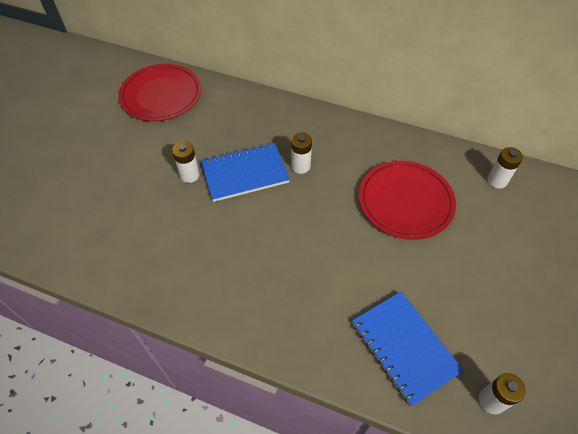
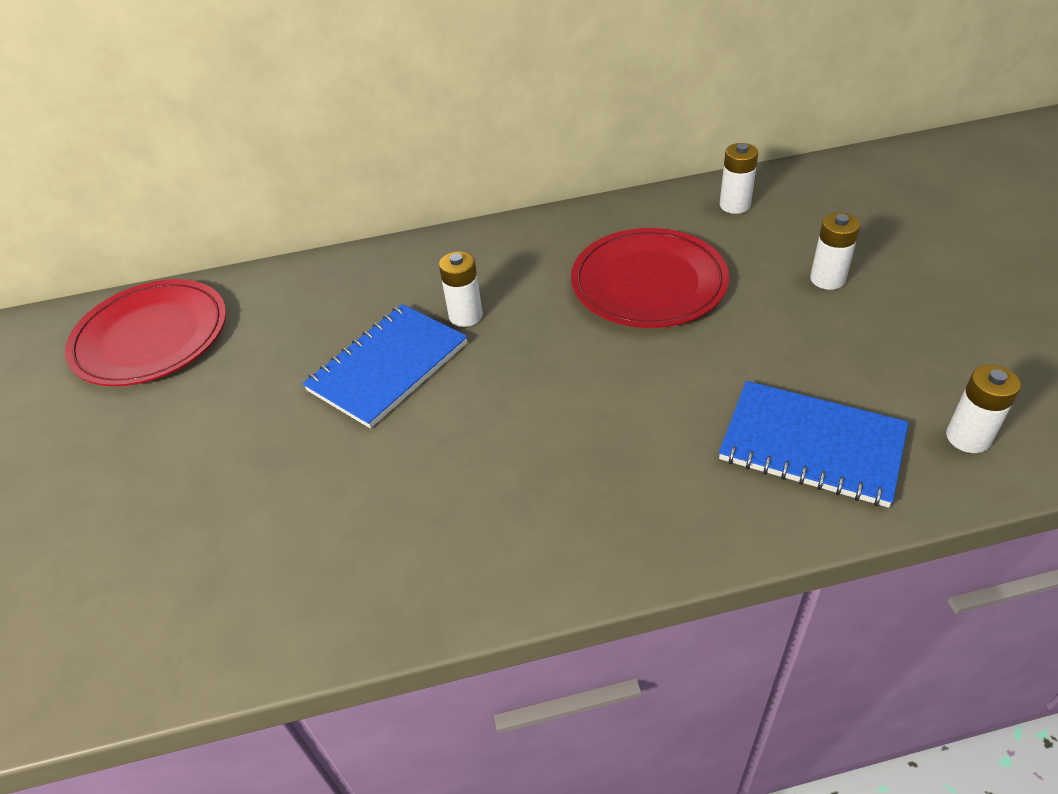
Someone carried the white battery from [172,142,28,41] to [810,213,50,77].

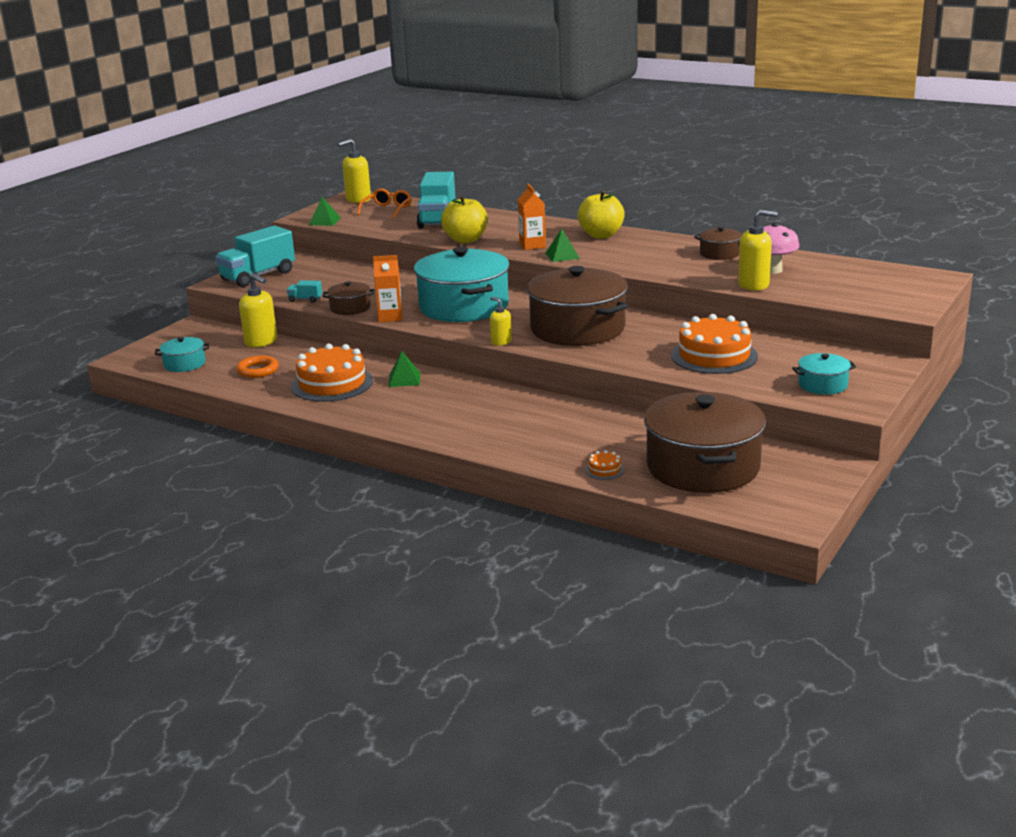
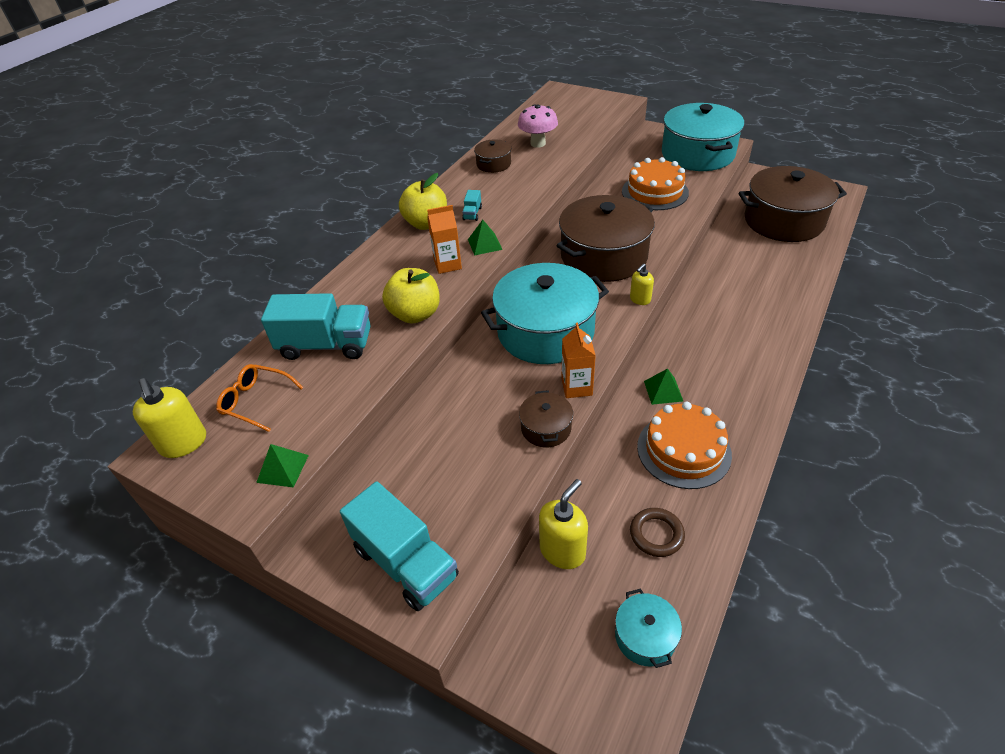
Someone carried the turquoise truck from [287,280,35,23] to [462,190,20,31]. Someone repainted the orange ring at [236,356,43,22], which became the brown ring at [630,508,55,49]. Someone scaled the turquoise pot at [792,353,64,42] by 2.21. Someone took away the orange cake at [585,450,39,30]. Someone took away the yellow soap dispenser at [738,210,40,81].

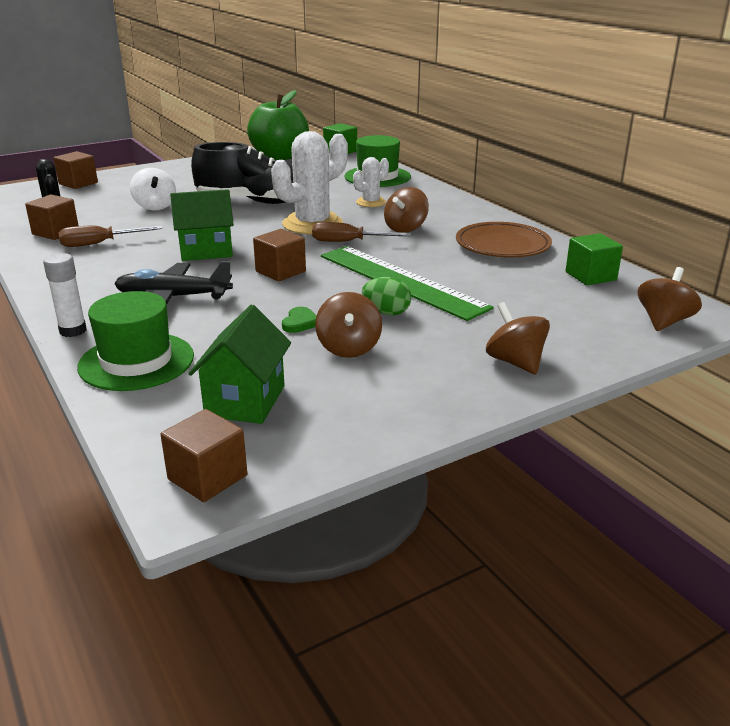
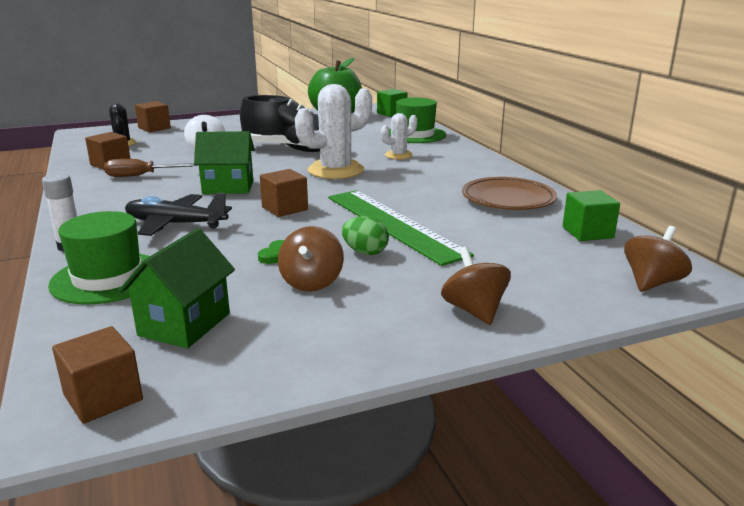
Someone took away the brown screwdriver at [312,222,99,20]. Someone took away the brown spinning top at [384,187,45,46].

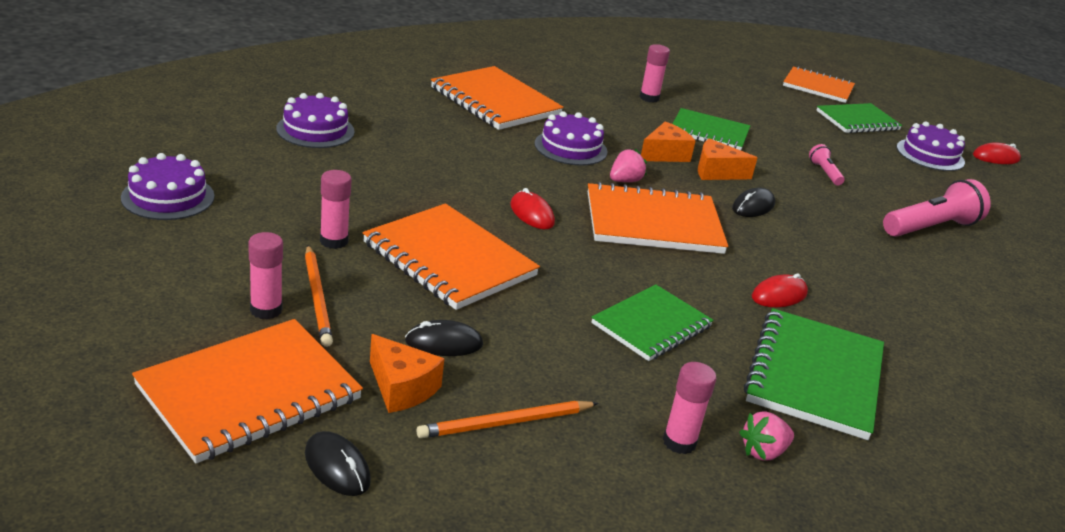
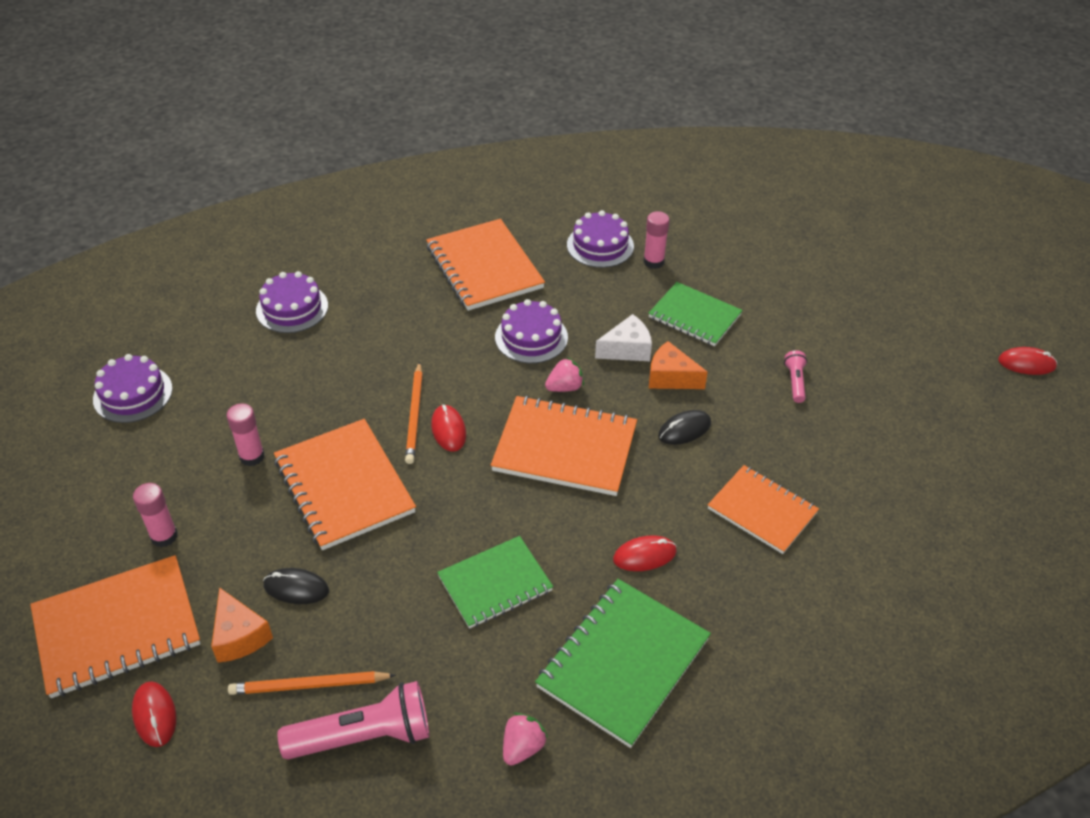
Someone repainted the black mouse at [305,431,66,65], which became the red mouse at [132,681,44,66]. Someone carried the pink flashlight from [883,179,108,58] to [278,681,151,78]. Someone carried the orange pencil from [305,245,28,102] to [405,362,18,102]. Someone rotated the pink strawberry at [739,411,55,50] by 135 degrees clockwise. Someone carried the purple cake from [896,122,69,49] to [567,210,67,58]. Someone repainted the orange cheese at [641,121,55,41], which became the white cheese at [595,314,57,47]. Someone carried the orange notebook from [783,66,72,37] to [708,465,111,89]. Someone took away the pink glue stick at [663,362,54,92]. Someone took away the green notebook at [816,103,86,30].

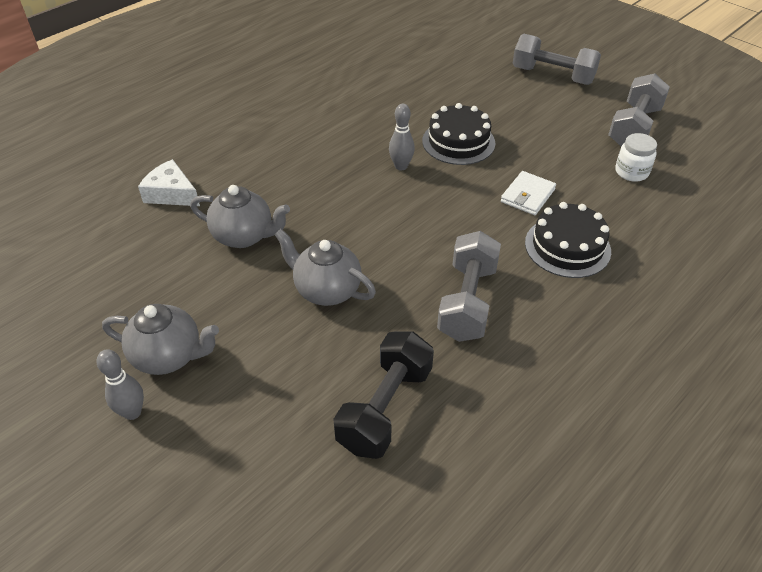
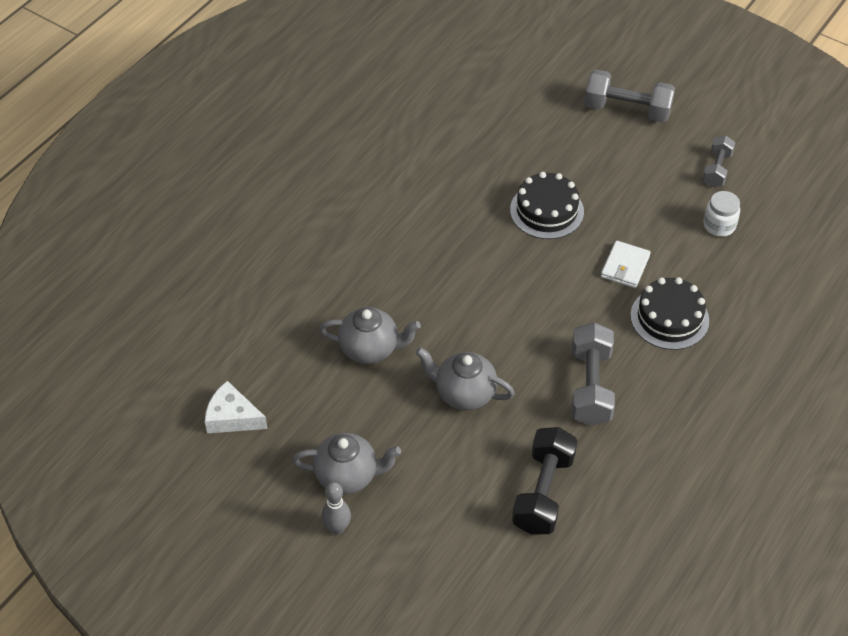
Someone carried the white cheese from [138,159,62,47] to [205,381,63,52]. Someone scaled the grey dumbbell at [608,74,62,72] by 0.61. Someone took away the grey bowling pin at [389,104,26,66].

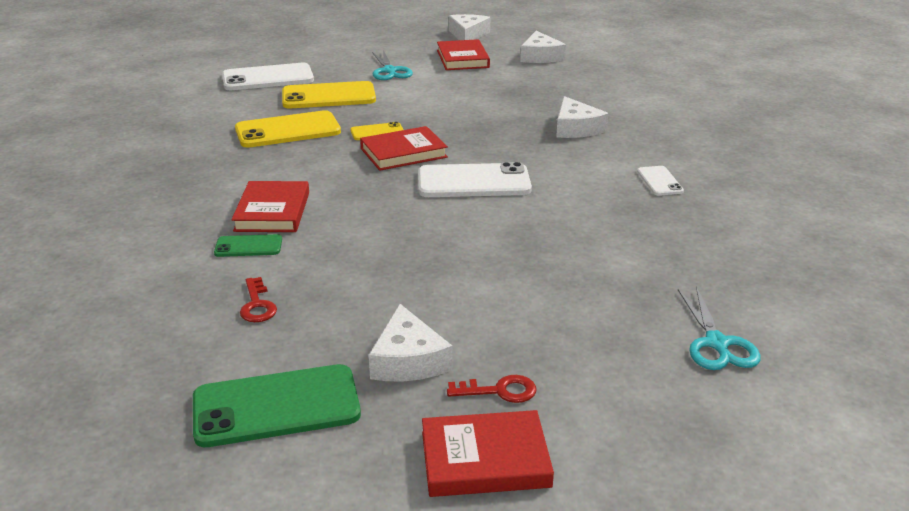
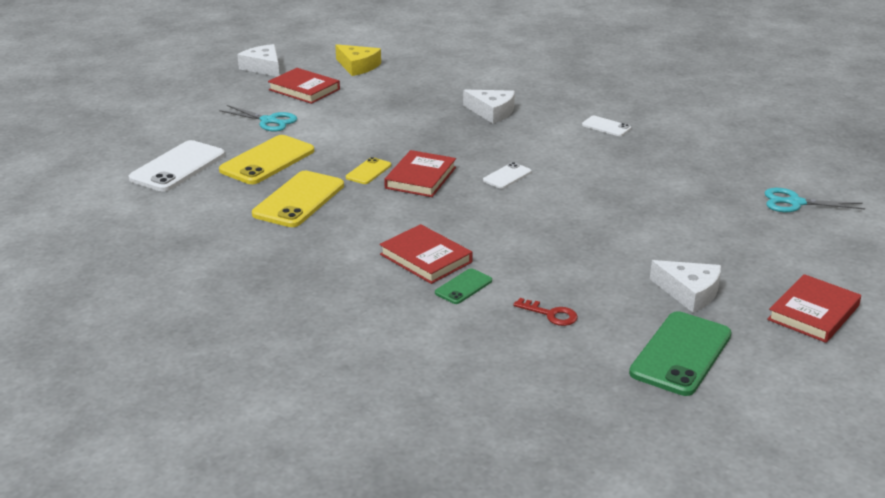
Someone repainted the white cheese at [520,31,46,32], which became the yellow cheese at [335,44,46,32]. Someone scaled the white phone at [418,162,114,35] by 0.51. Someone rotated the turquoise scissors at [678,287,83,83] by 150 degrees clockwise. Someone took away the red key at [447,375,89,28].

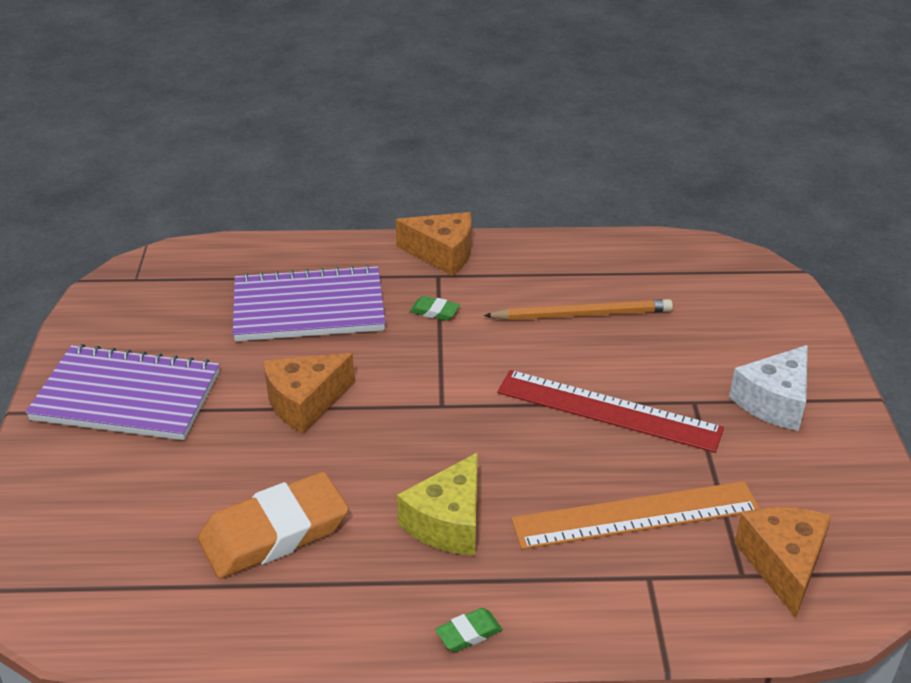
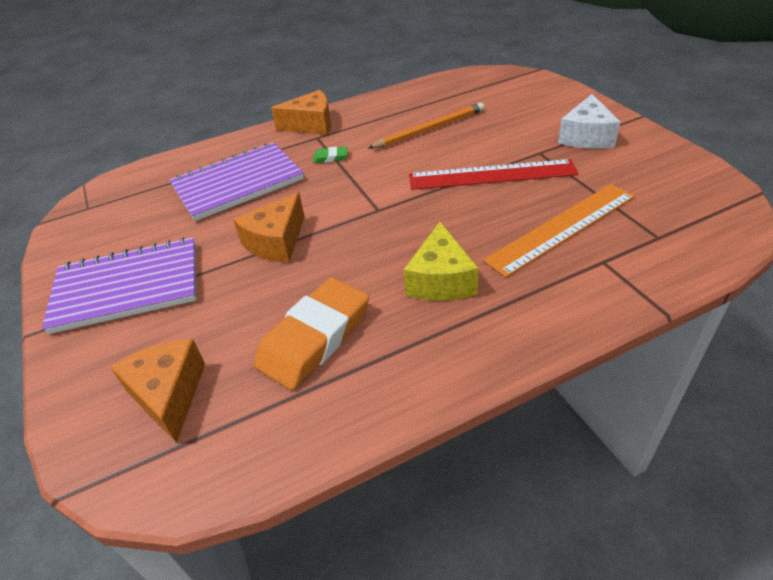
Someone carried the orange cheese from [735,507,97,111] to [110,339,95,104]. Someone took away the green eraser at [435,608,68,44].

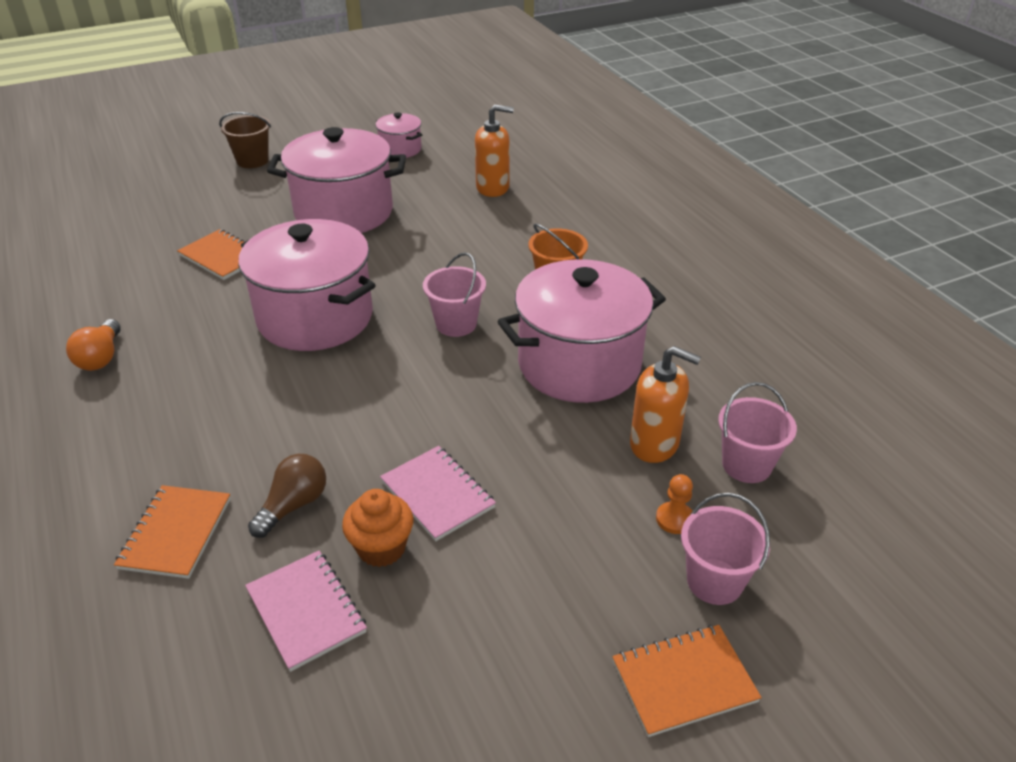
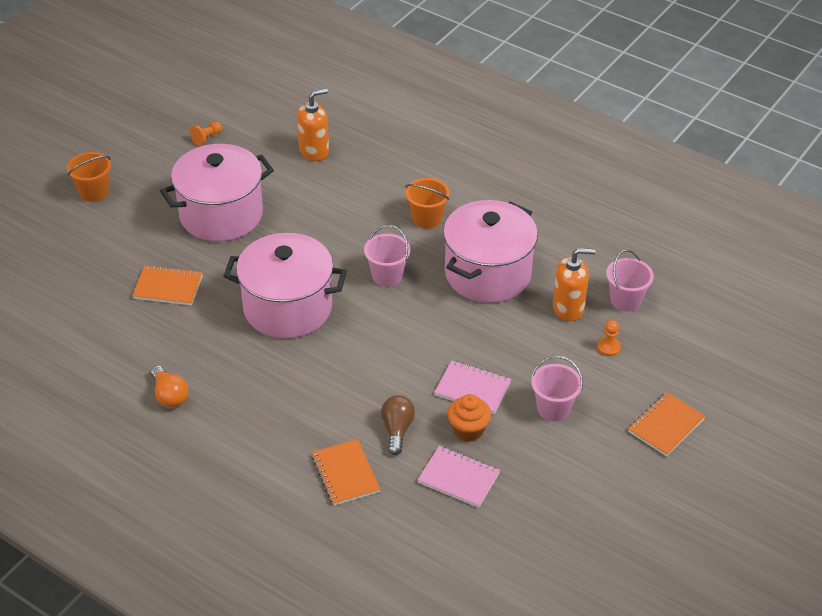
Someone repainted the brown bucket at [219,112,52,56], which became the orange bucket at [67,152,44,50]. Someone swapped the pink pot at [376,113,46,45] for the orange pawn at [190,122,32,24]. Someone carried the pink bucket from [681,493,89,112] to [531,356,52,65].

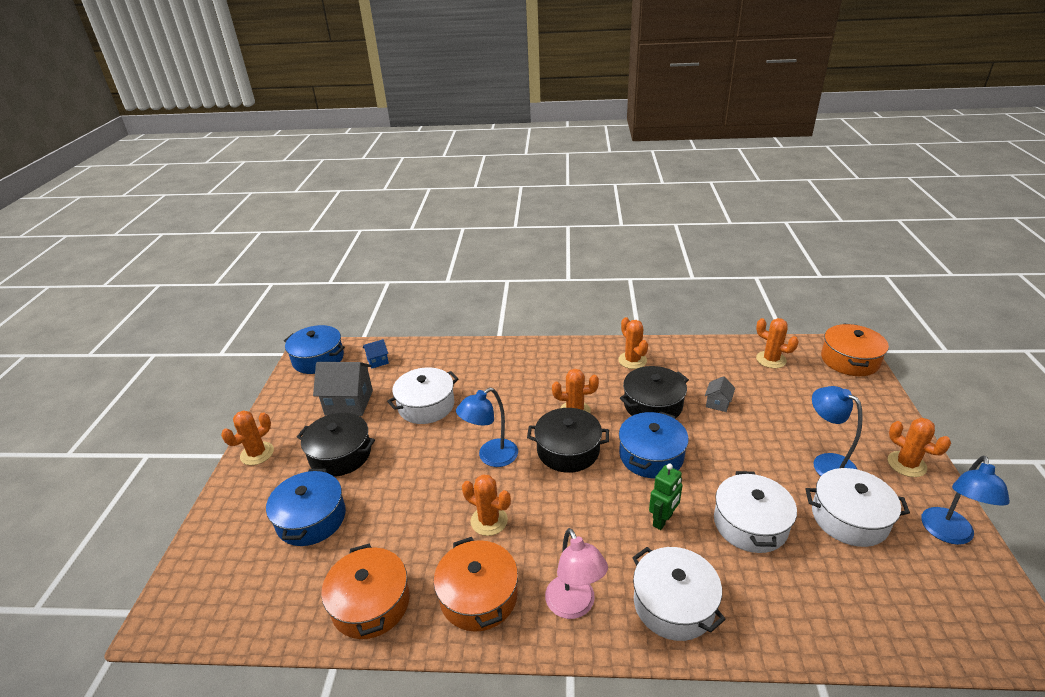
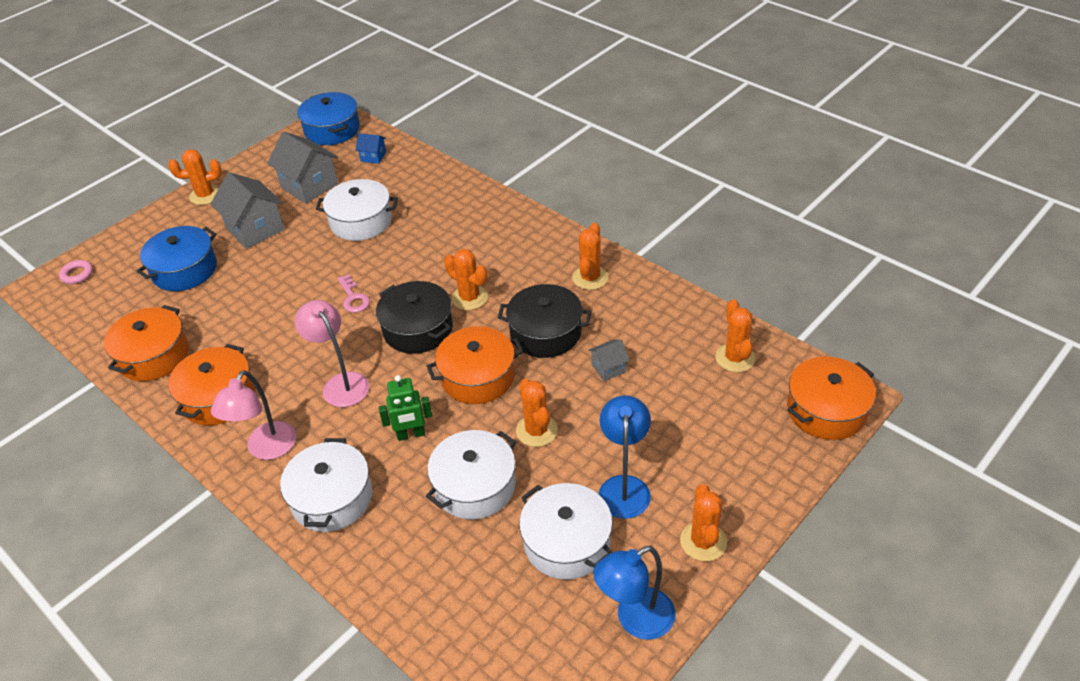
Someone put down the pink ring at [59,260,34,24]. Someone swapped the black pot at [297,413,78,64] for the grey house at [211,172,74,77]. Someone put down the pink lamp at [294,300,75,107]. Someone swapped the blue lamp at [456,387,62,80] for the pink key at [337,274,33,39]. Someone repainted the blue pot at [619,411,70,68], which became the orange pot at [427,326,97,78]. Someone carried the orange cactus from [462,474,49,62] to [516,379,42,68].

